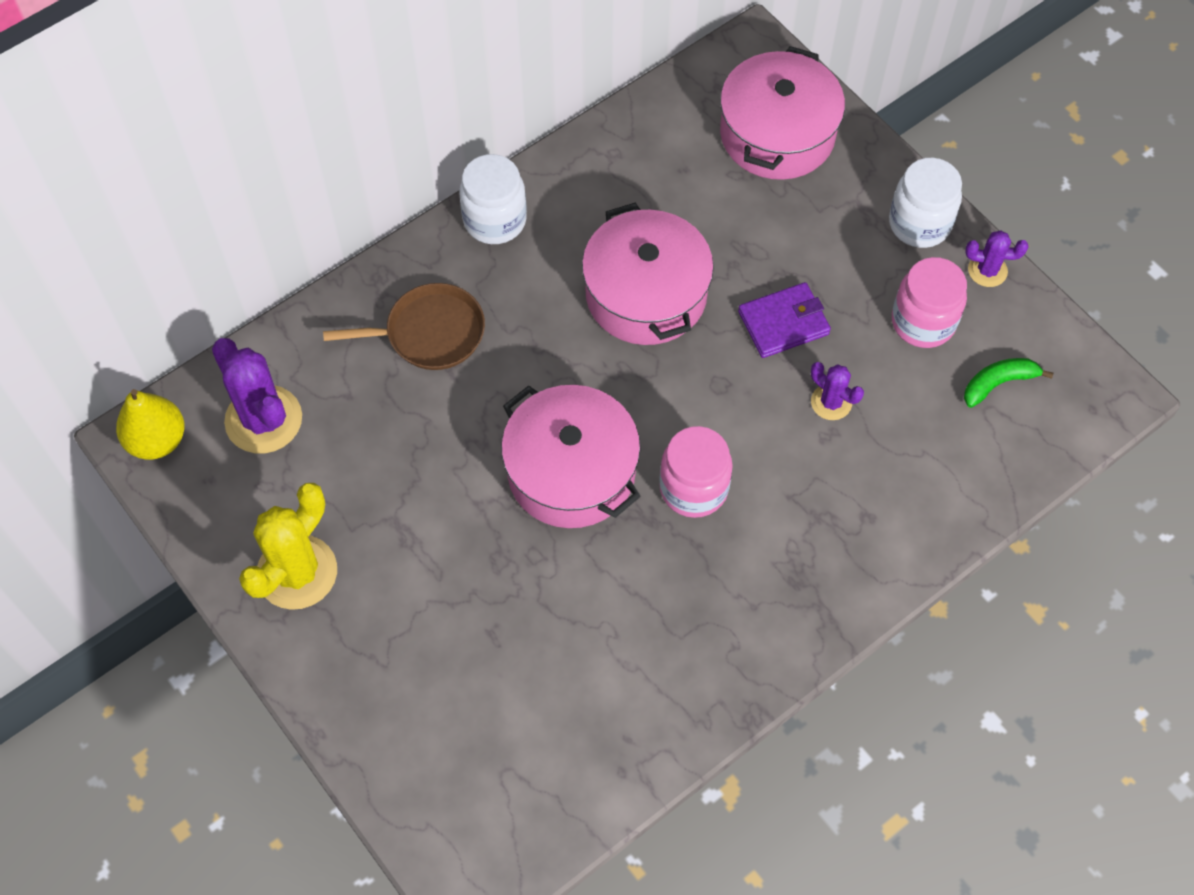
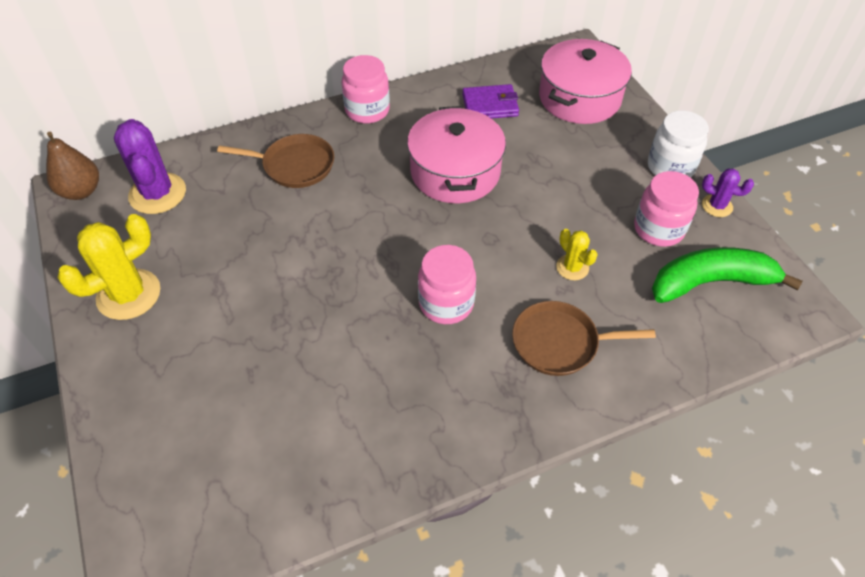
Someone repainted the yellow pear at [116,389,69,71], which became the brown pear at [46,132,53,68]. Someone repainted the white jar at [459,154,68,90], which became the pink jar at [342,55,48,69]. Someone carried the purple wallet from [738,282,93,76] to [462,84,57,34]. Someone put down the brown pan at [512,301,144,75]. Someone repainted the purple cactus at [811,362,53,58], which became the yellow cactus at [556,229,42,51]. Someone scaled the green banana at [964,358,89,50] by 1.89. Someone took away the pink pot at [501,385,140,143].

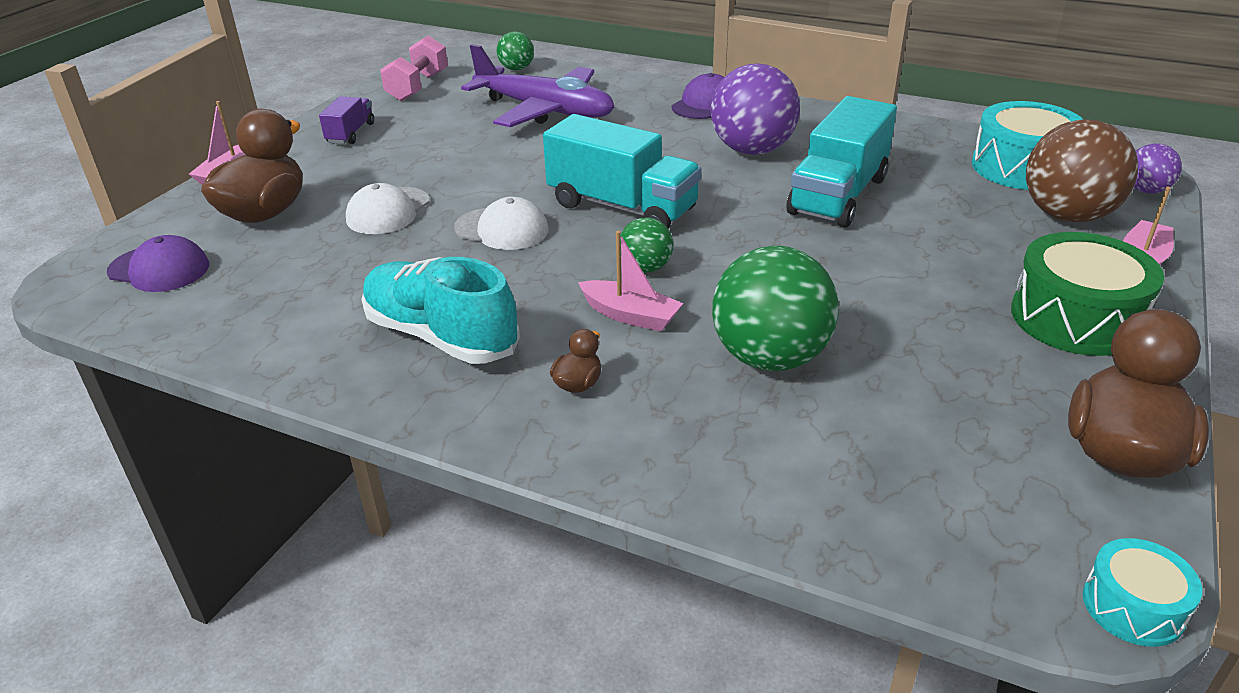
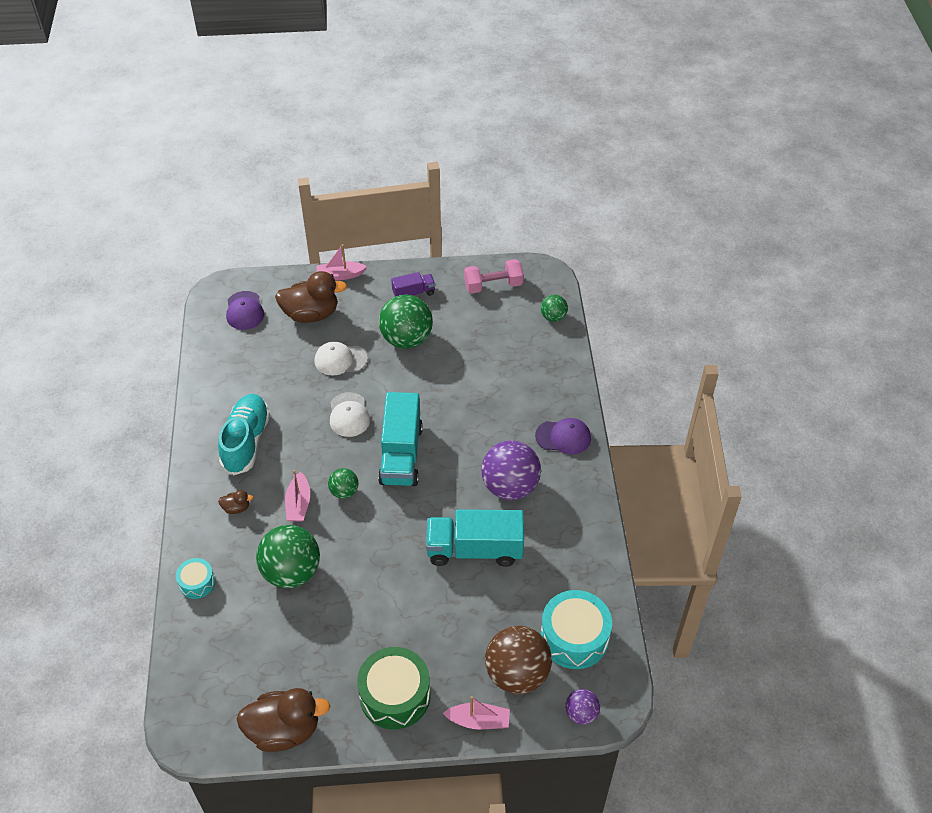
Someone carried the turquoise drum from [1083,538,119,109] to [176,558,39,41]. Someone put down the green ball at [379,295,54,54]. Someone took away the purple plane at [461,44,153,83].

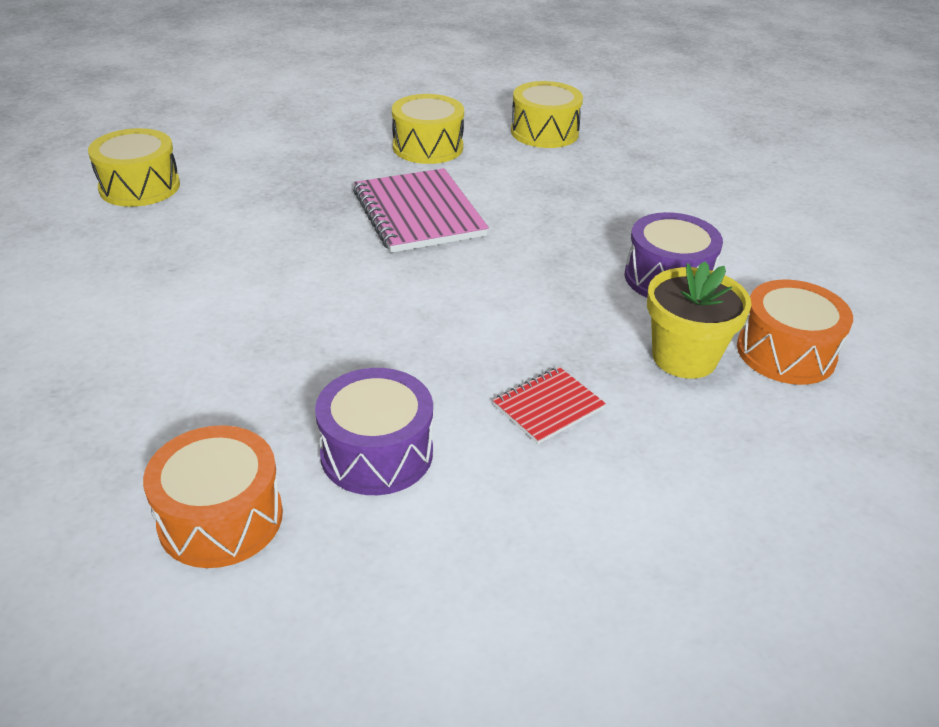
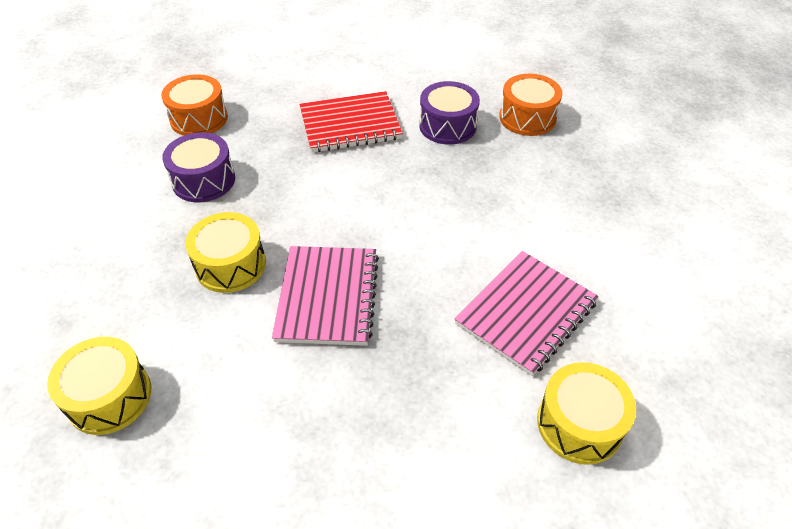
Someone carried the yellow drum from [392,94,72,70] to [185,212,81,81]. Someone scaled the red notebook at [493,367,113,77] by 1.87. Someone put down the pink notebook at [455,251,144,125]. Someone took away the yellow flower pot at [647,261,104,118].

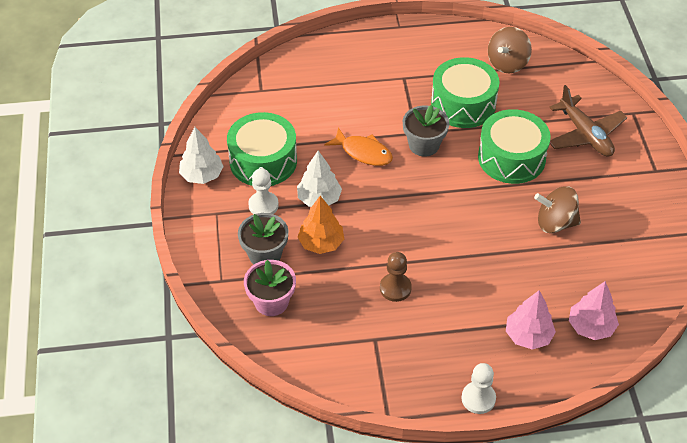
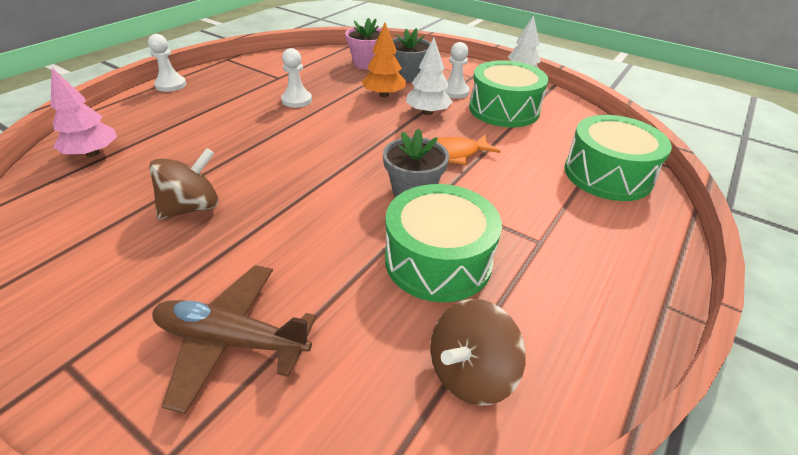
Someone repainted the brown pawn at [380,252,32,50], which became the white pawn at [281,48,31,60]. Someone rotated the brown spinning top at [488,27,44,46] by 120 degrees counterclockwise. Someone carried the green drum from [478,109,73,75] to [564,115,108,86]. Someone took away the pink tree at [506,291,50,59].

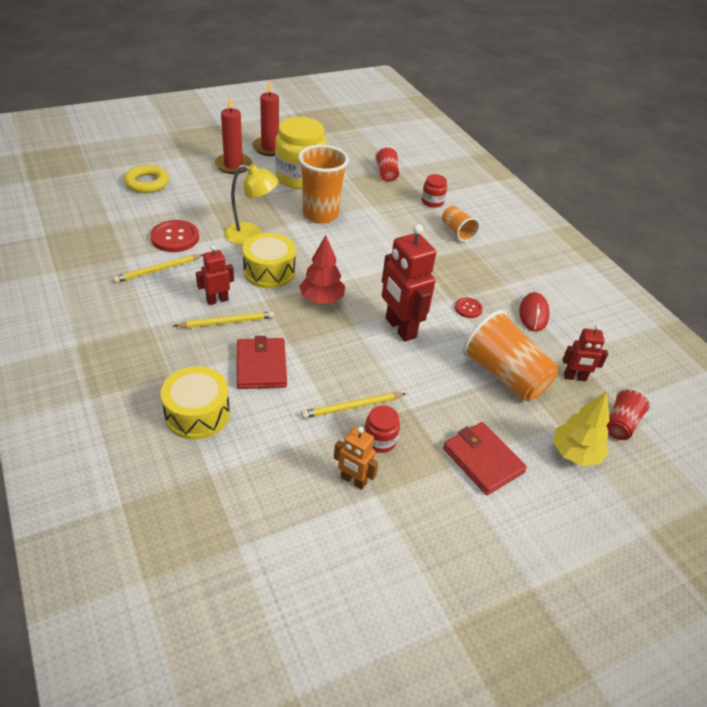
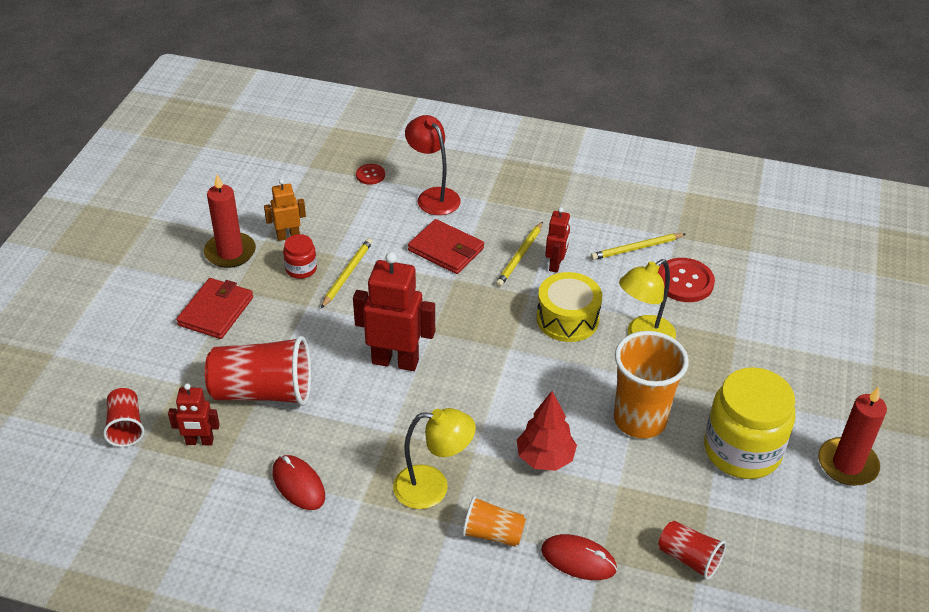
Someone rotated the red robot at [562,324,46,57] by 135 degrees counterclockwise. Someone rotated the red wallet at [443,422,84,73] by 75 degrees counterclockwise. Someone carried the red candle from [215,97,37,77] to [204,174,52,94]. Someone repainted the orange cup at [463,310,95,91], which became the red cup at [205,336,106,70]. Someone carried the red button from [455,297,28,21] to [356,164,29,21]. Someone put down the yellow lamp at [393,408,83,101]. Someone swapped the yellow drum at [161,366,69,74] for the red lamp at [405,115,56,100]. Someone carried the red tree from [299,235,46,68] to [517,391,60,80]. Someone swapped the red jar at [422,174,25,34] for the red mouse at [541,534,76,46]. Someone rotated the yellow pencil at [113,254,90,29] by 120 degrees counterclockwise. Someone took away the yellow ring at [124,165,45,28]. Someone took away the yellow tree at [553,391,57,75].

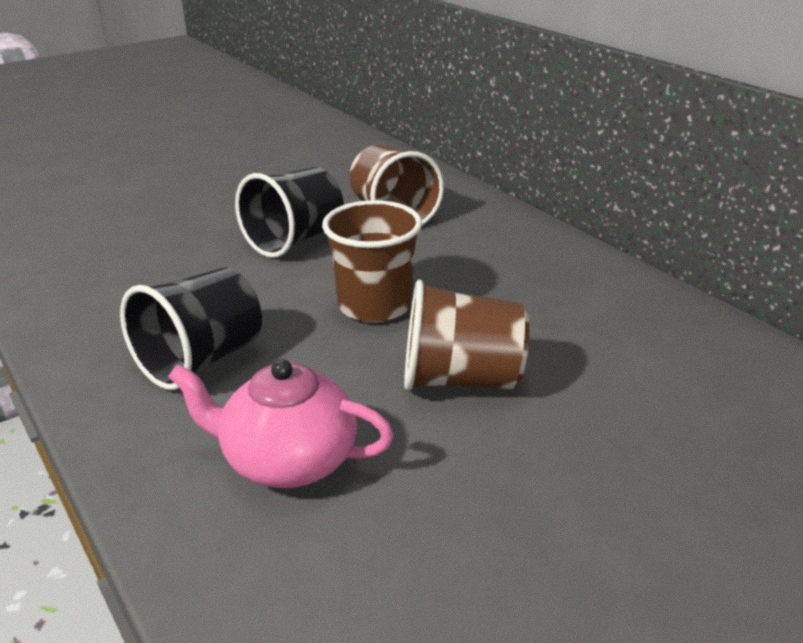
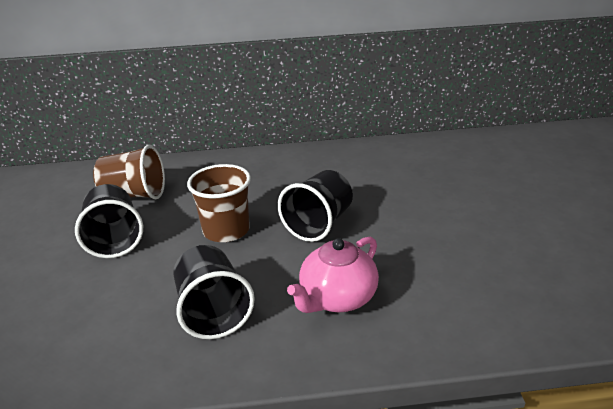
Someone repainted the brown cup at [404,280,125,110], which became the black cup at [278,170,75,72].

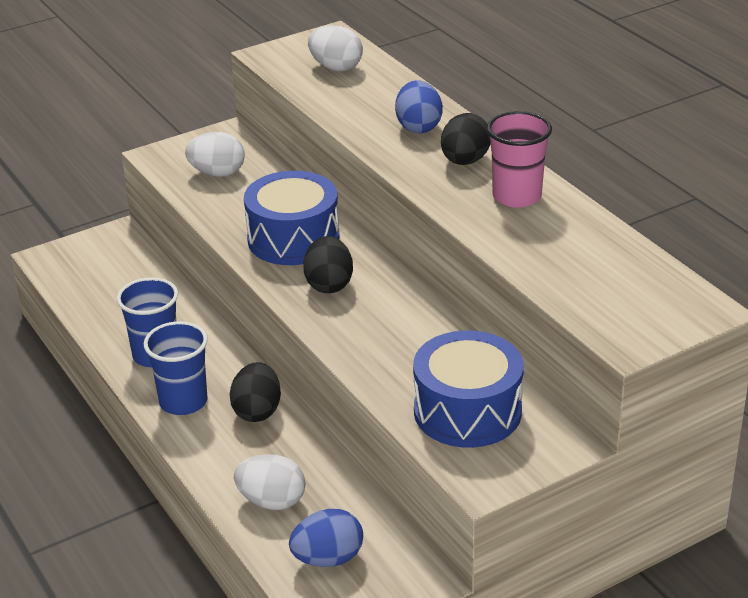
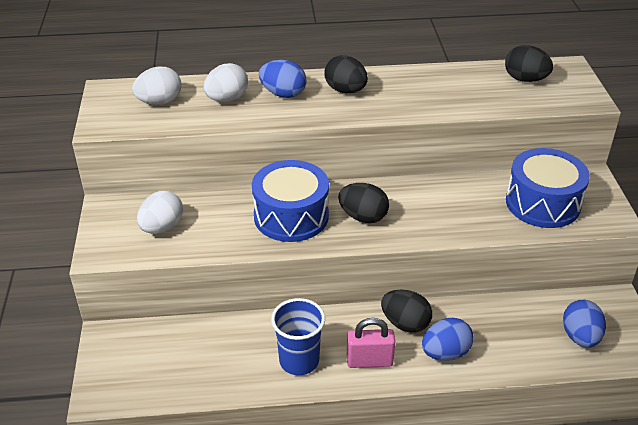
Someone carried the white egg from [234,454,71,56] to [204,63,44,39]. Someone swapped the blue cup at [144,321,64,94] for the pink padlock at [347,318,48,50]. Someone put down the blue egg at [422,318,52,43]. Someone put down the black egg at [505,45,48,37]. Someone took away the pink cup at [487,111,65,97].

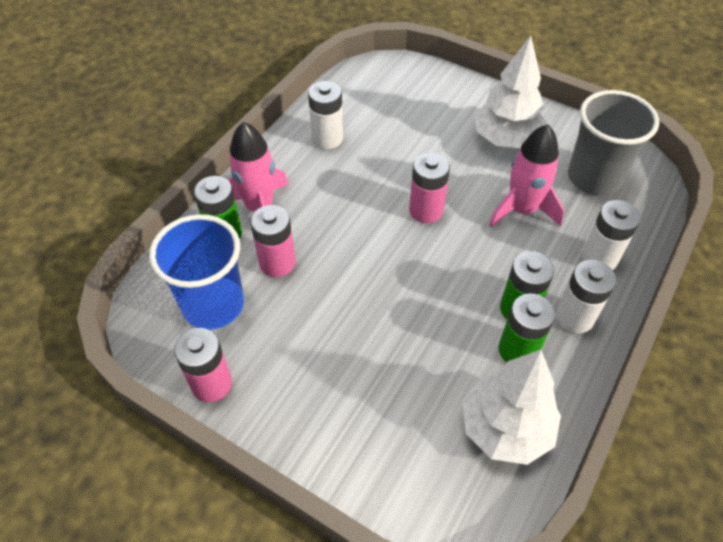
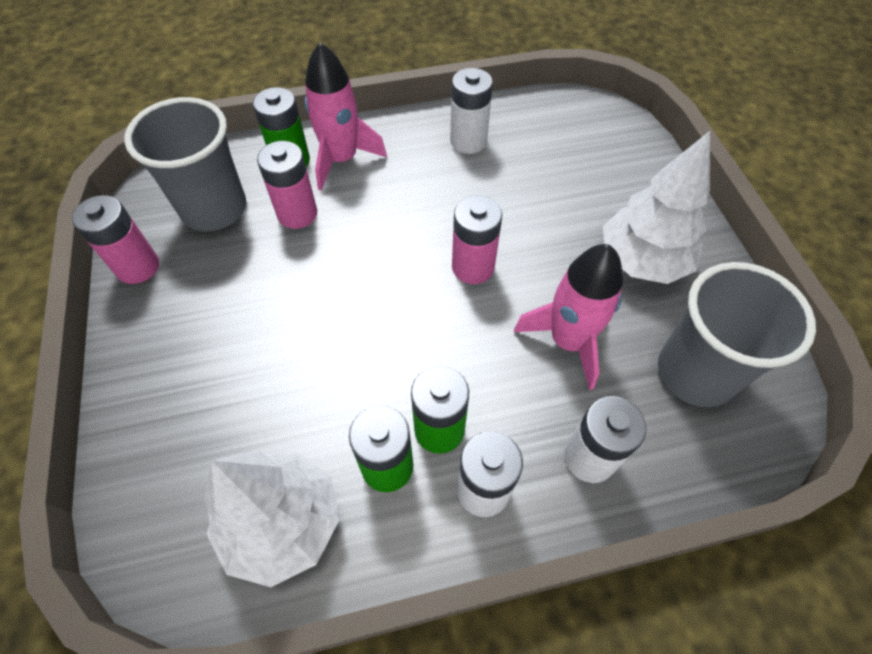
Someone repainted the blue cup at [149,214,95,116], which became the grey cup at [124,97,122,134].

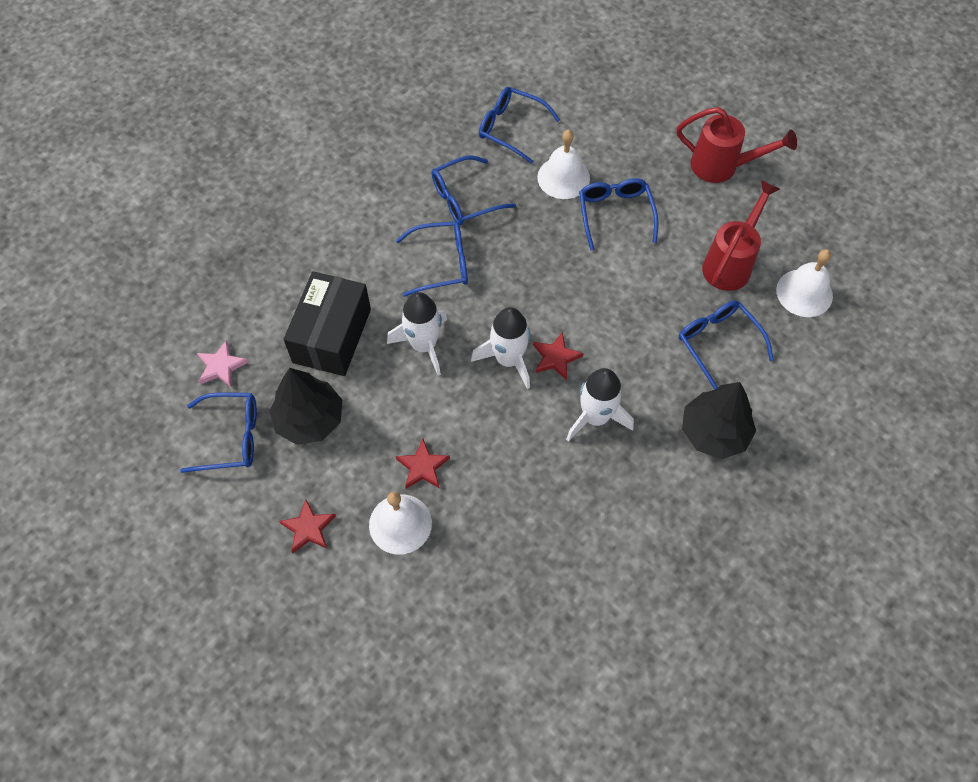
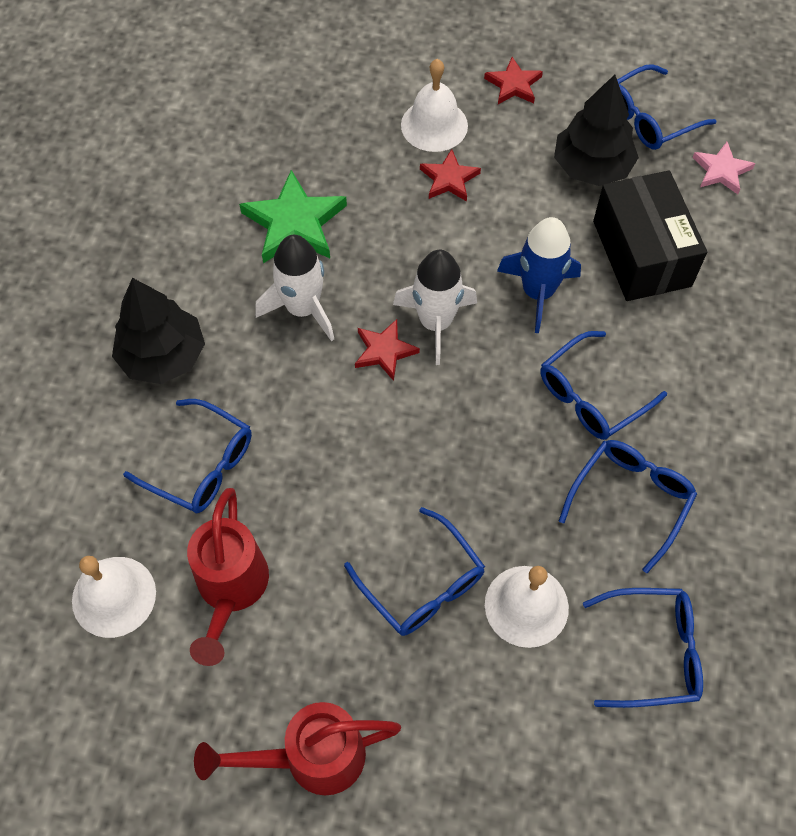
Someone put down the green star at [239,170,108,93]. Someone repainted the white rocket at [387,292,60,84], which became the blue rocket at [497,217,84,116].

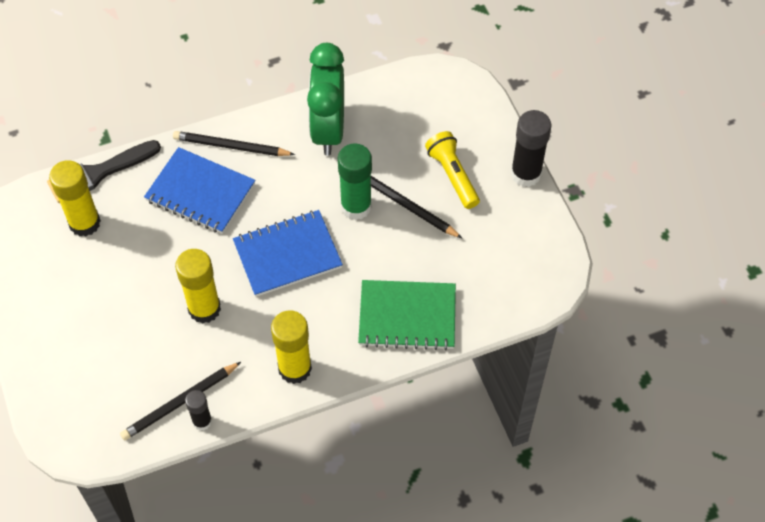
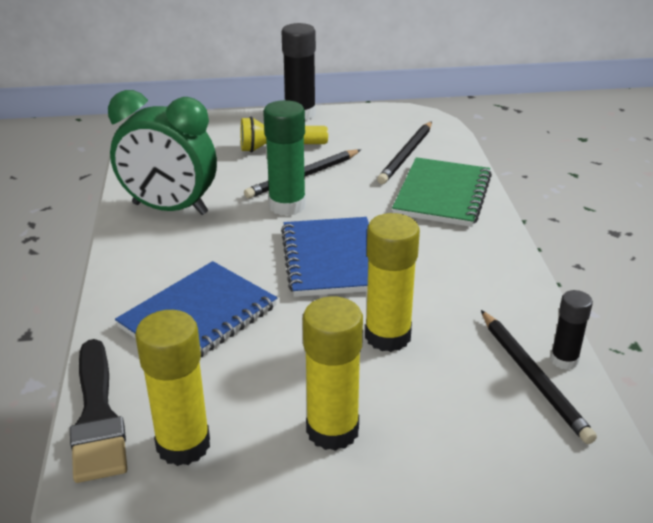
Someone carried the yellow glue stick from [271,310,41,74] to [303,296,60,155]. Someone carried the black pencil from [173,131,122,25] to [377,121,55,63].

